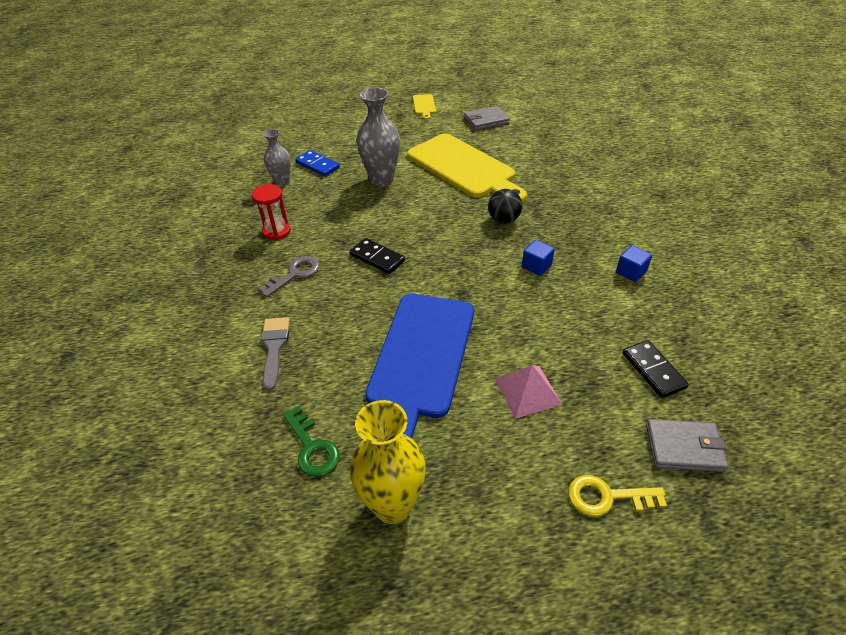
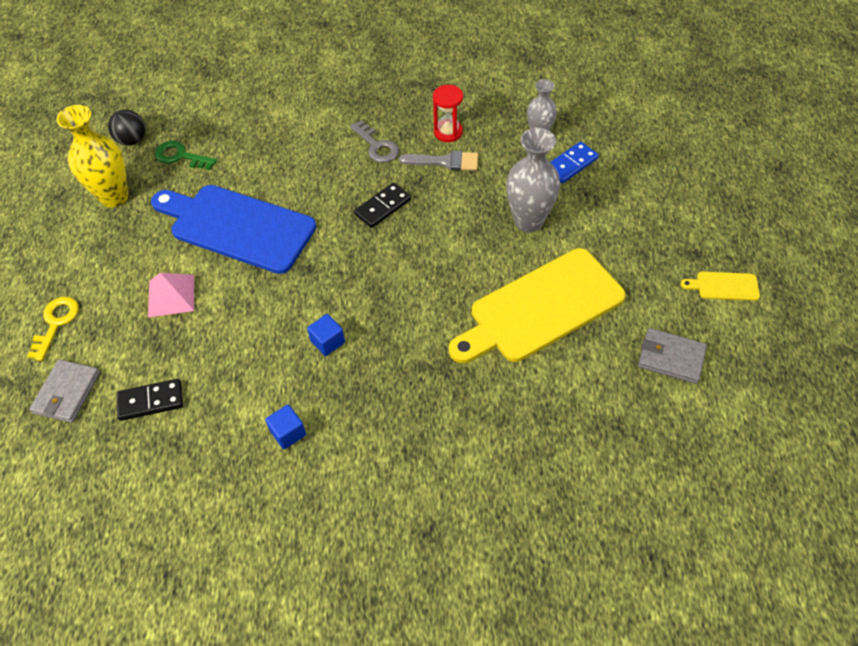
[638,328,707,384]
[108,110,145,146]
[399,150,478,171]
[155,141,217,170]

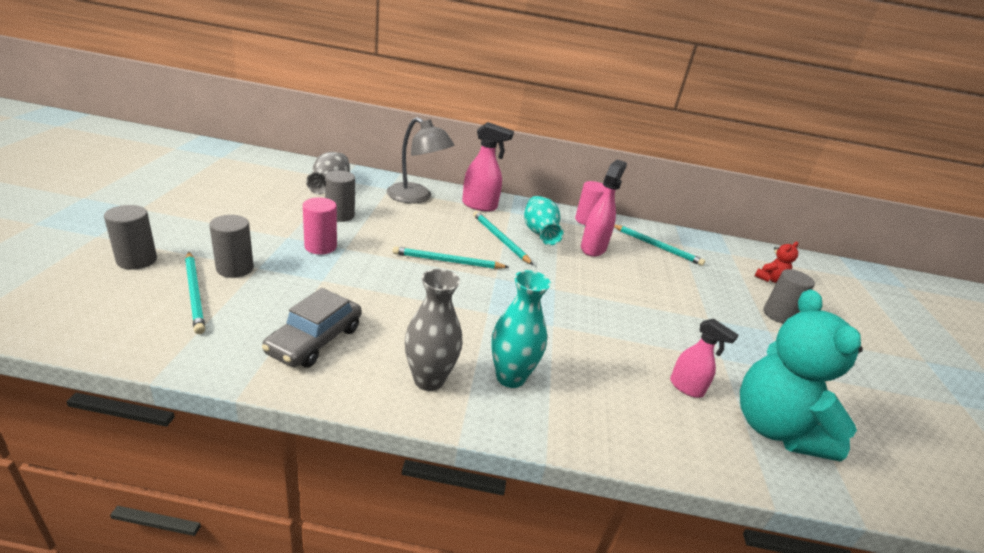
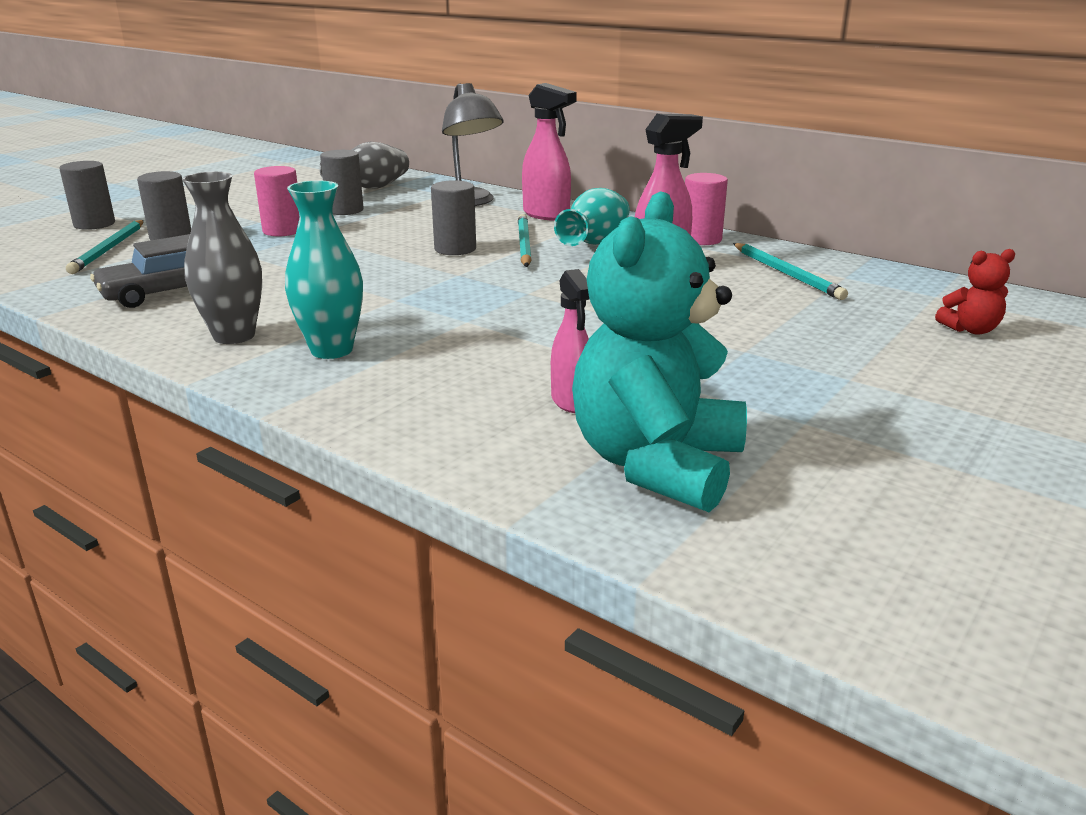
[392,246,509,269] (first image)
[431,180,476,255]

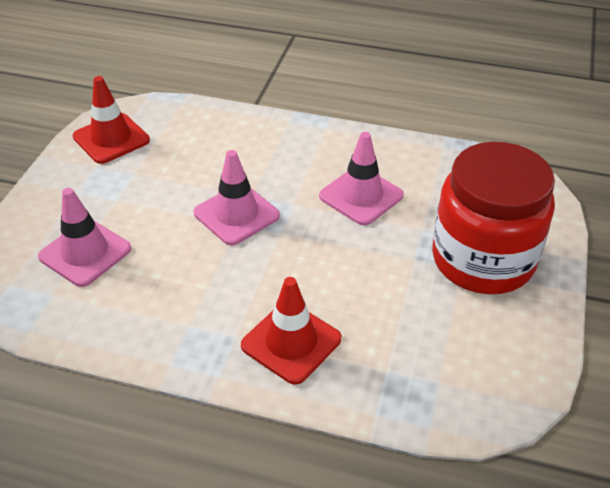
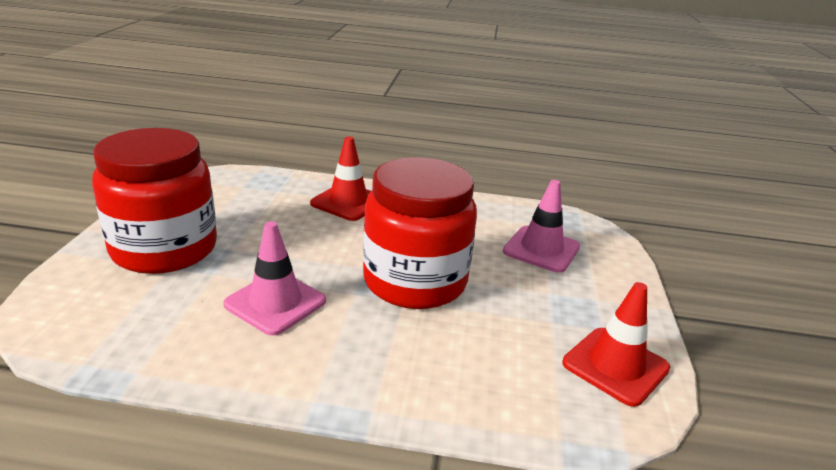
[363,157,477,309]

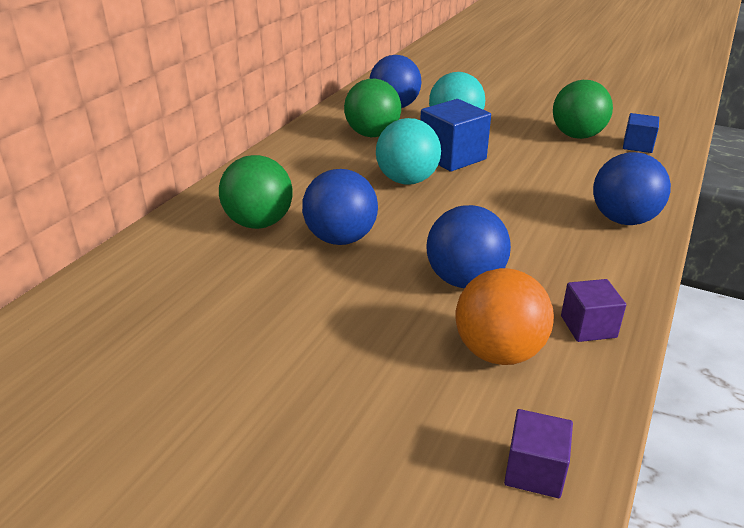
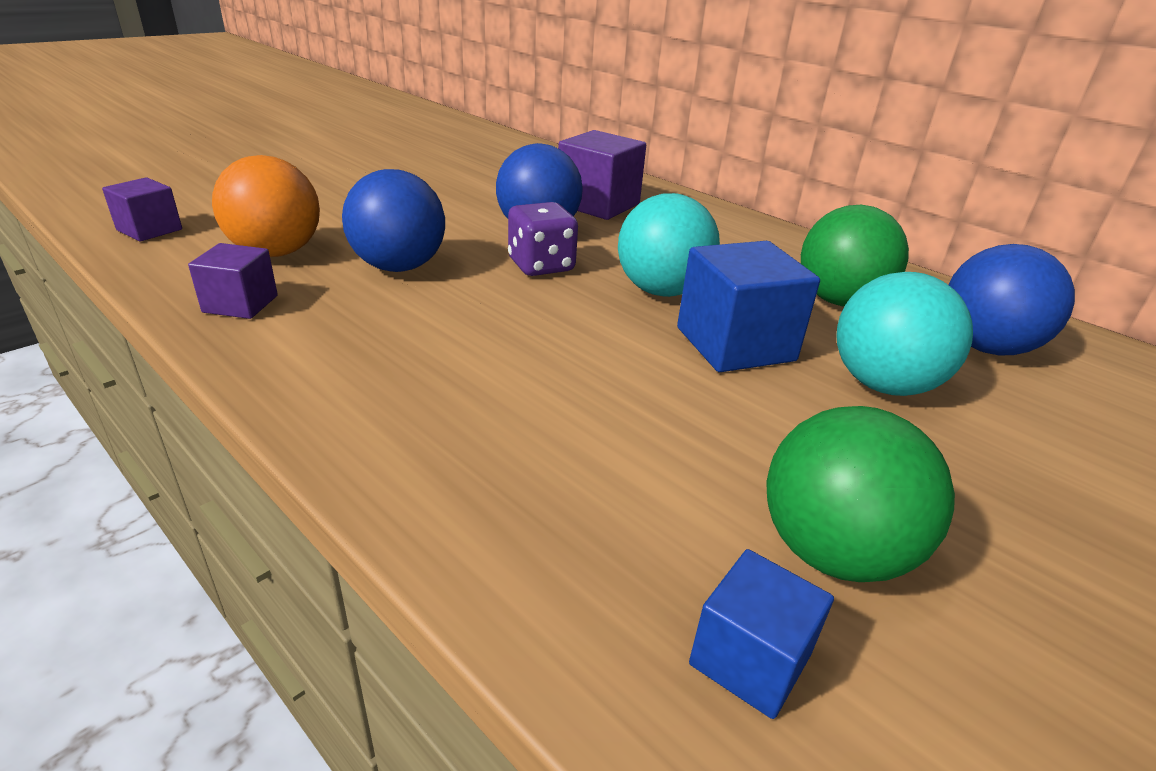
[593,152,671,225] (first image)
[558,130,646,220]
[508,202,578,276]

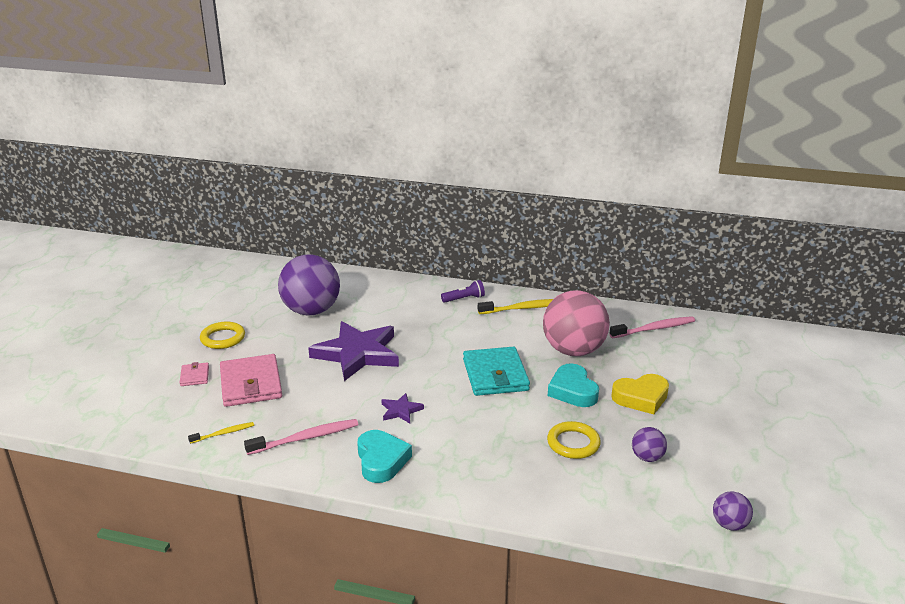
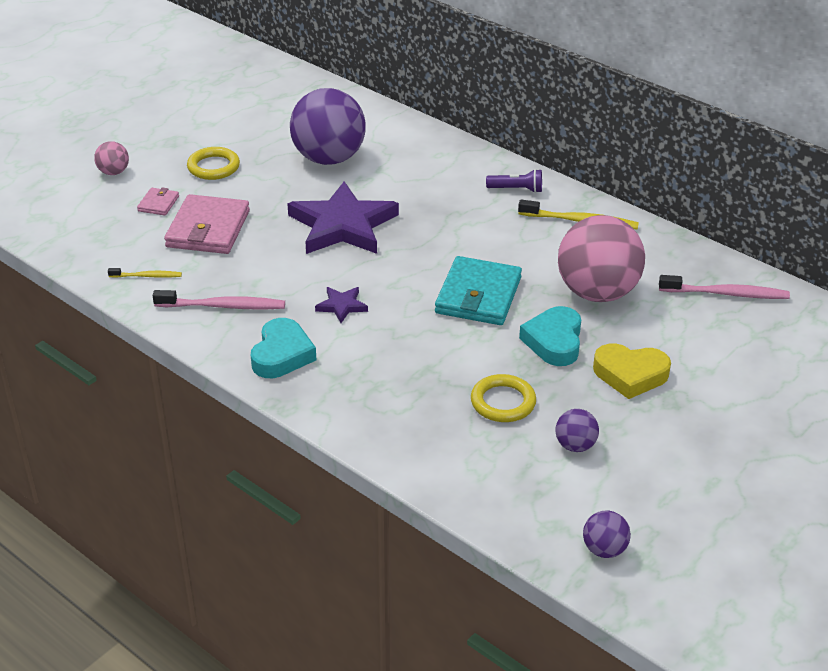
[94,141,129,175]

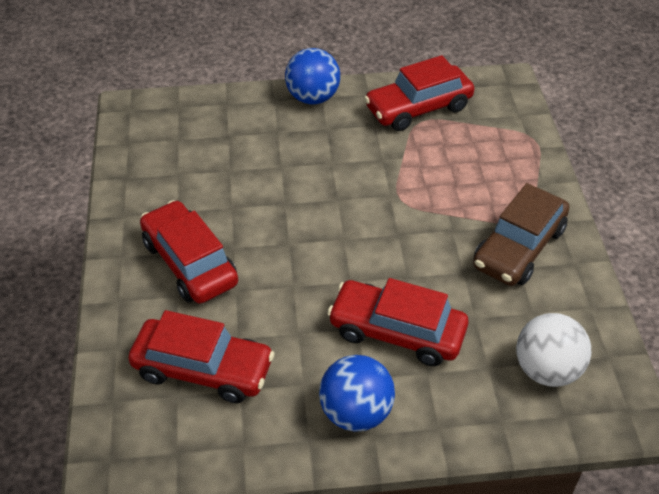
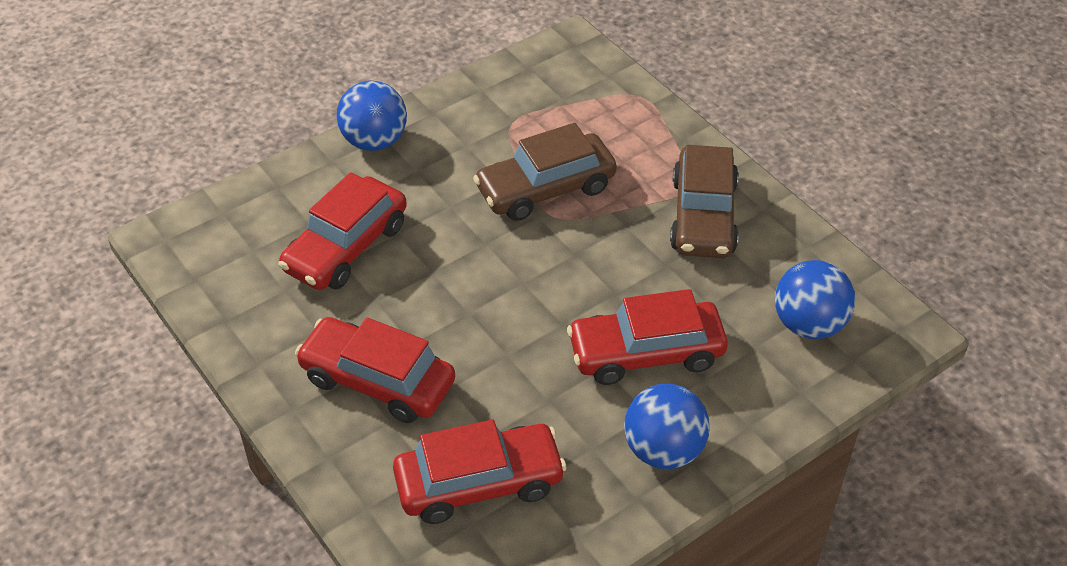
[278,172,407,290]
[775,260,855,339]
[473,123,617,221]

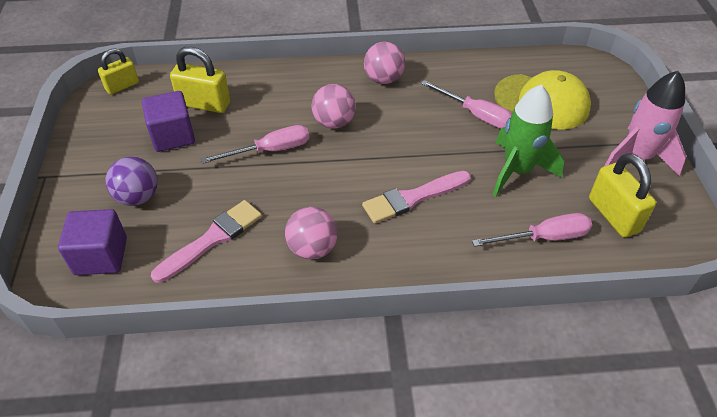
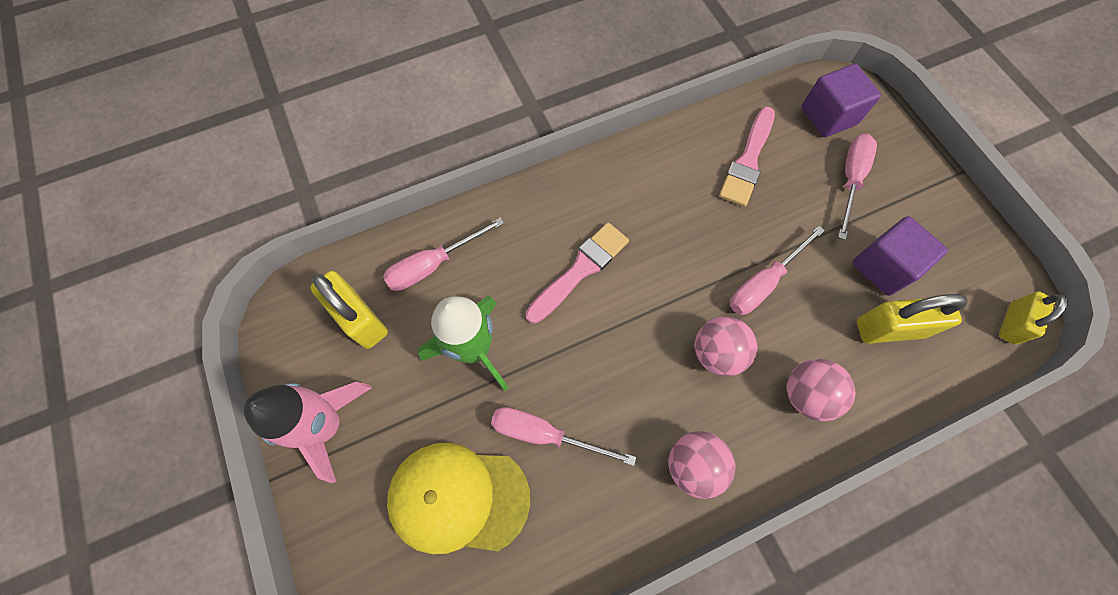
[838,134,877,240]
[787,359,855,421]

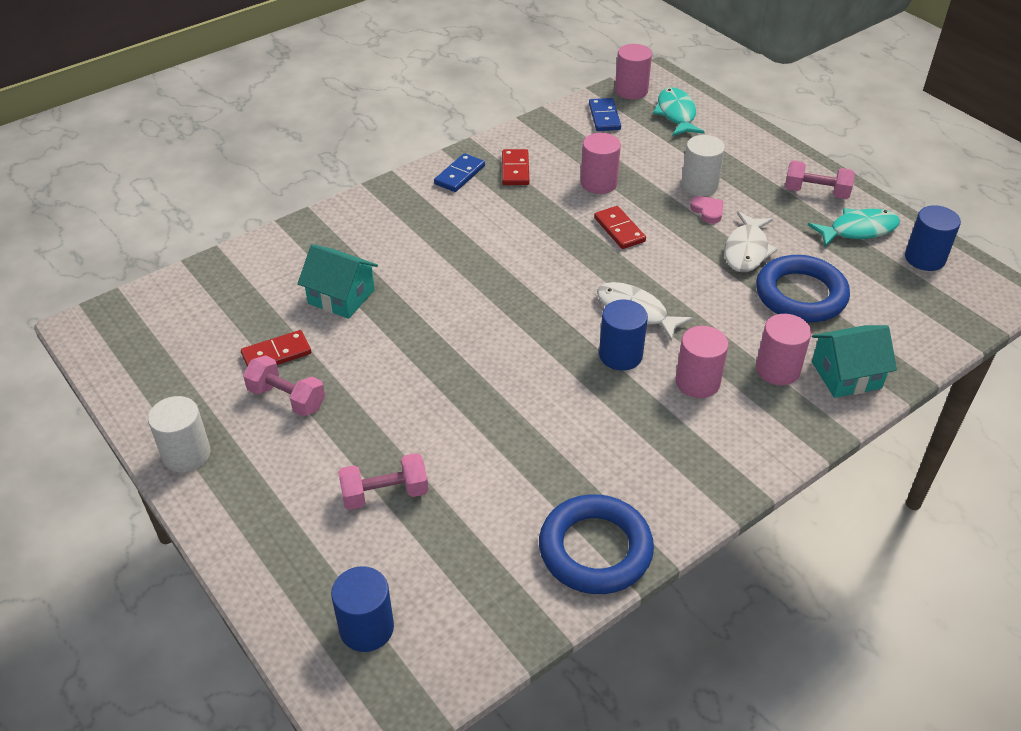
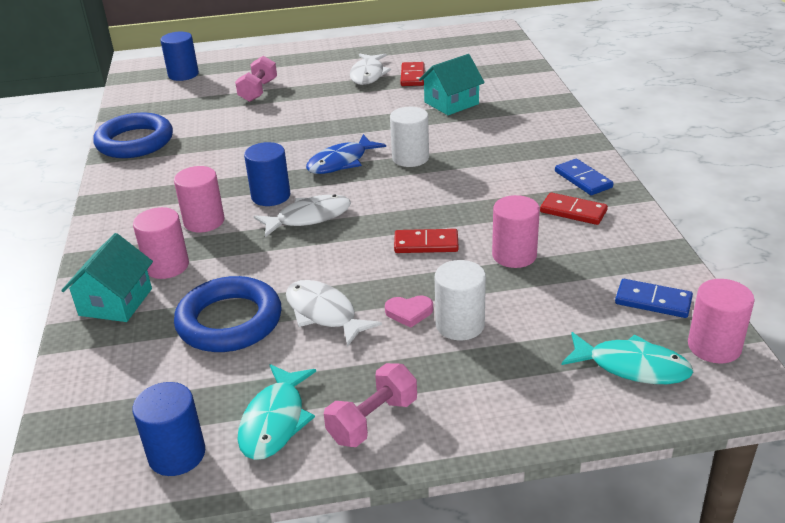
[350,53,391,85]
[390,107,429,167]
[306,134,386,174]

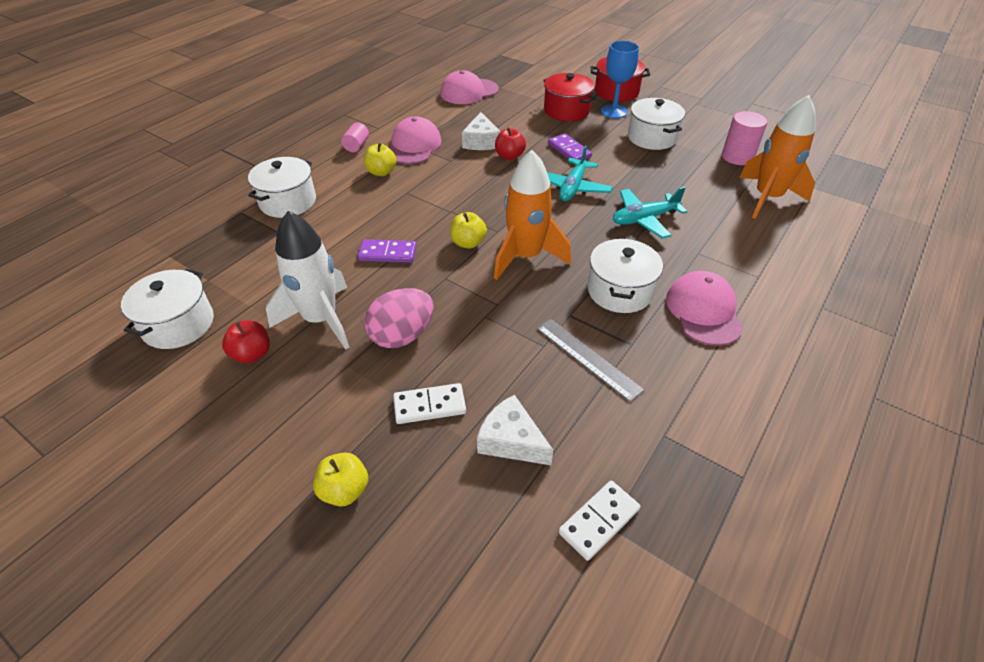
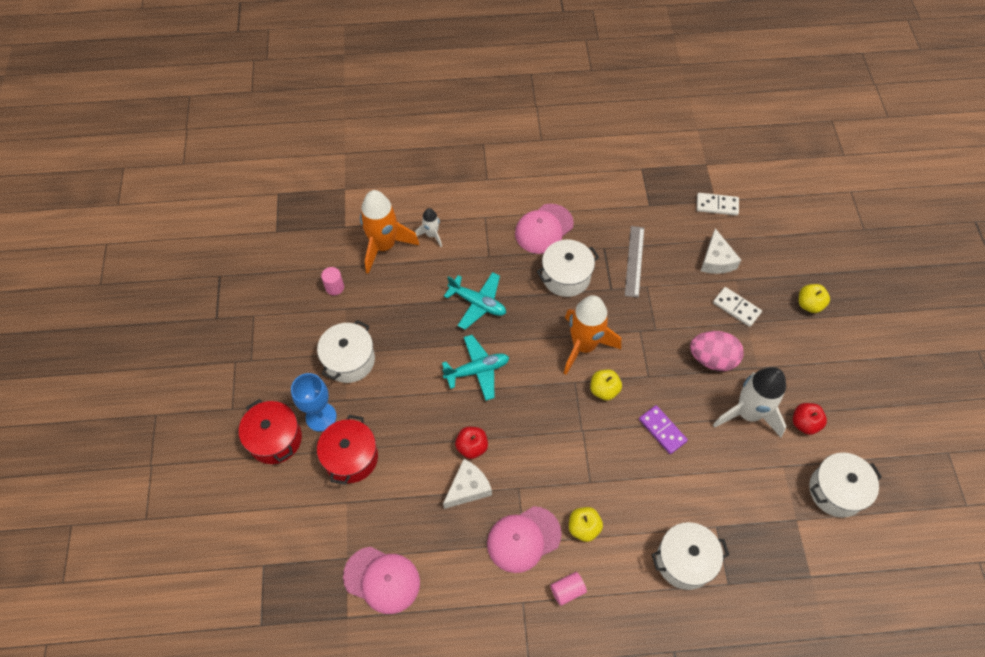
[321,267,344,295]
[548,133,592,160] (first image)
[415,208,442,247]

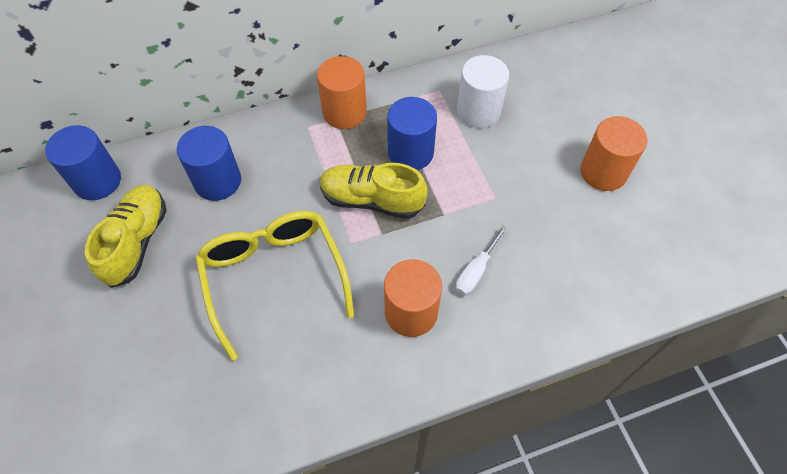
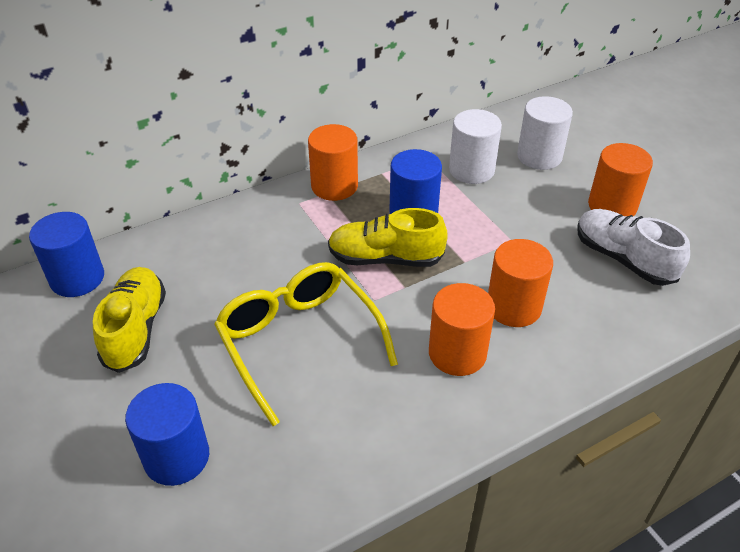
[125,383,209,486]
[488,239,553,327]
[517,96,573,170]
[577,209,690,286]

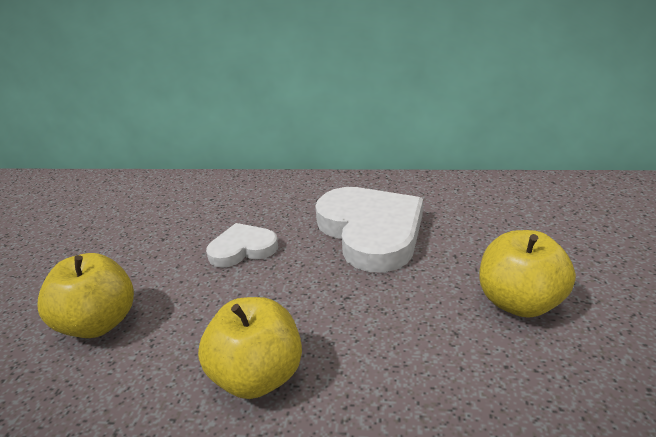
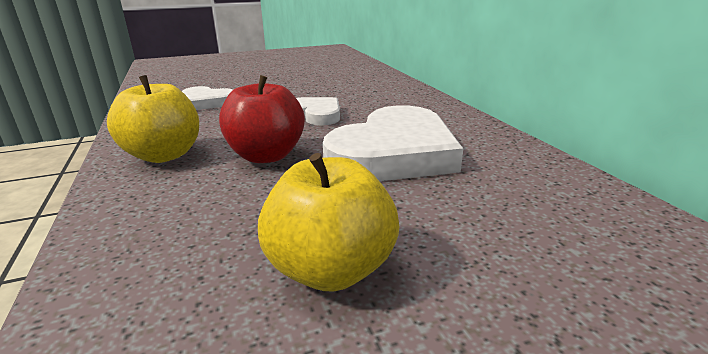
[182,86,233,110]
[219,75,305,163]

